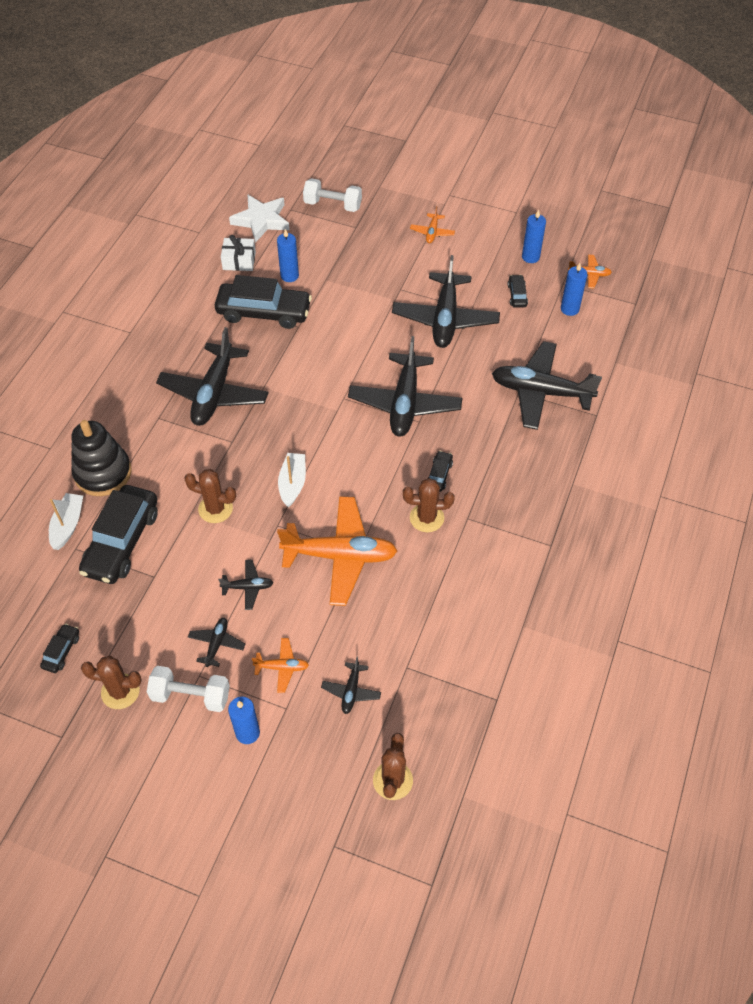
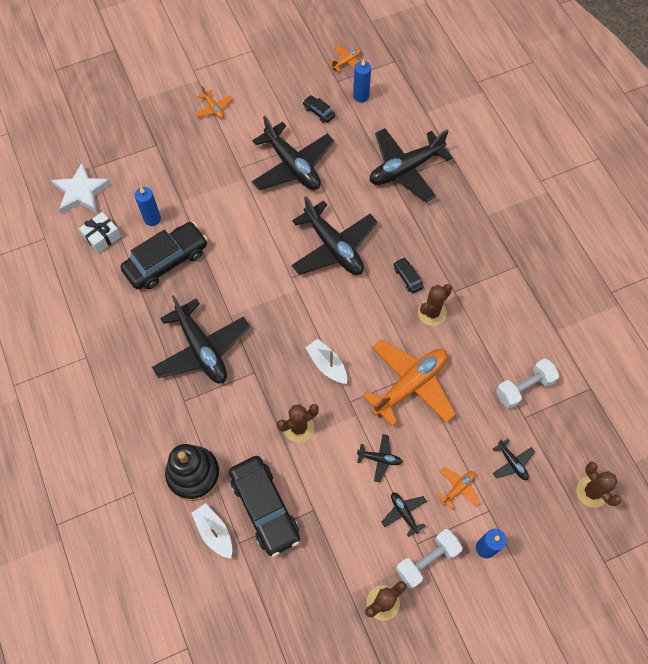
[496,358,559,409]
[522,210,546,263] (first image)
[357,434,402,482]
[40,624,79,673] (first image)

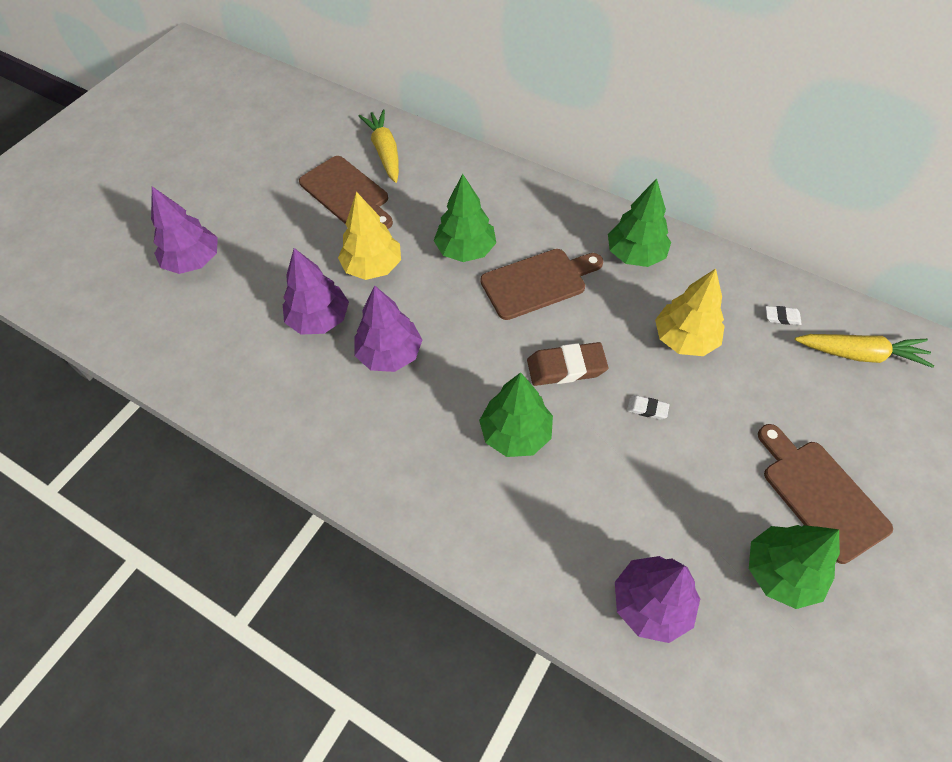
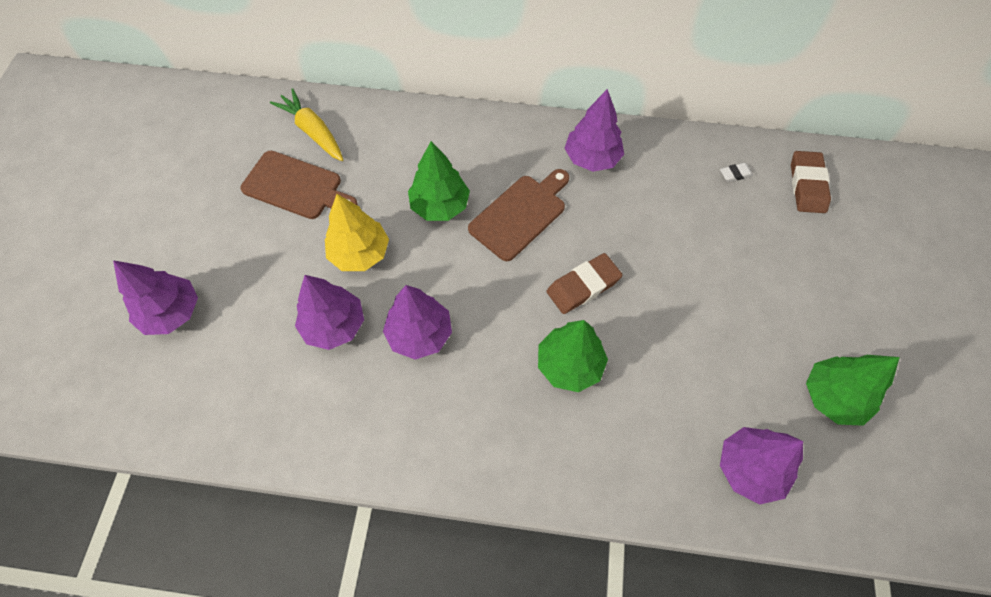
[564,89,624,172]
[655,269,725,356] (first image)
[791,151,831,213]
[627,396,670,420] (first image)
[758,424,893,564] (first image)

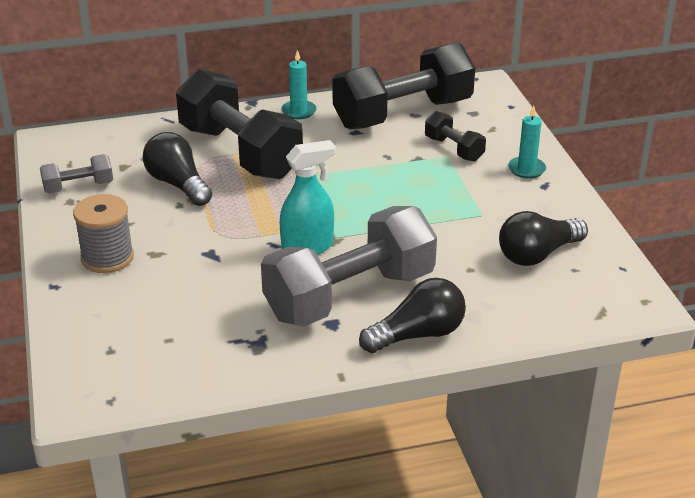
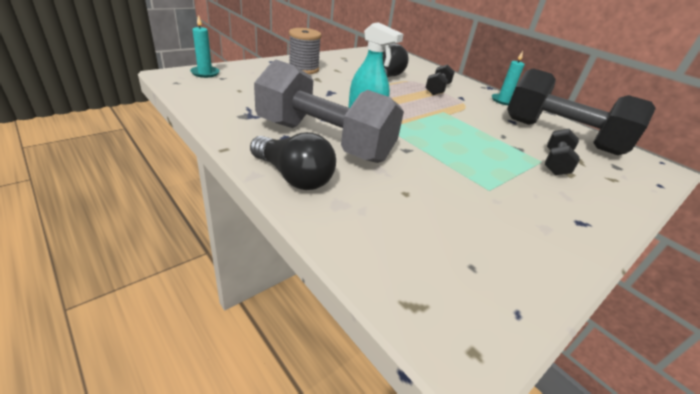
[425,64,455,95]
[190,15,220,78]
[40,154,113,194] (first image)
[499,211,588,266] (first image)

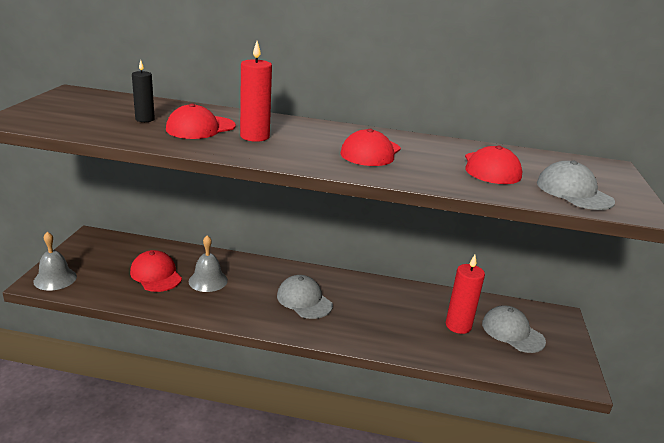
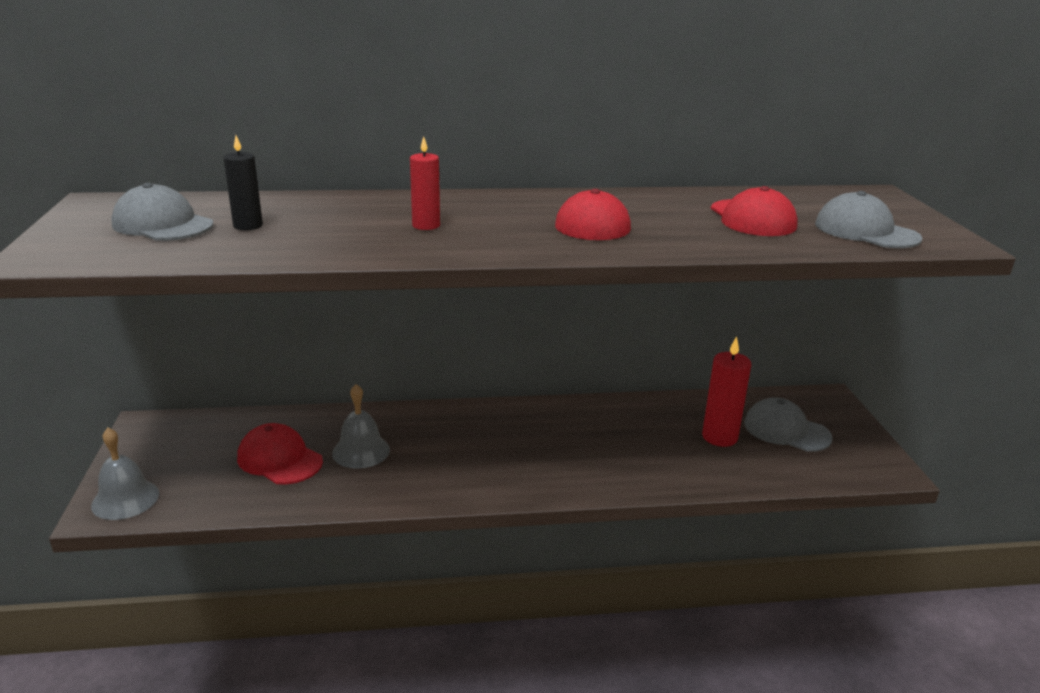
[410,136,440,230]
[166,104,236,139] (first image)
[111,183,214,241]

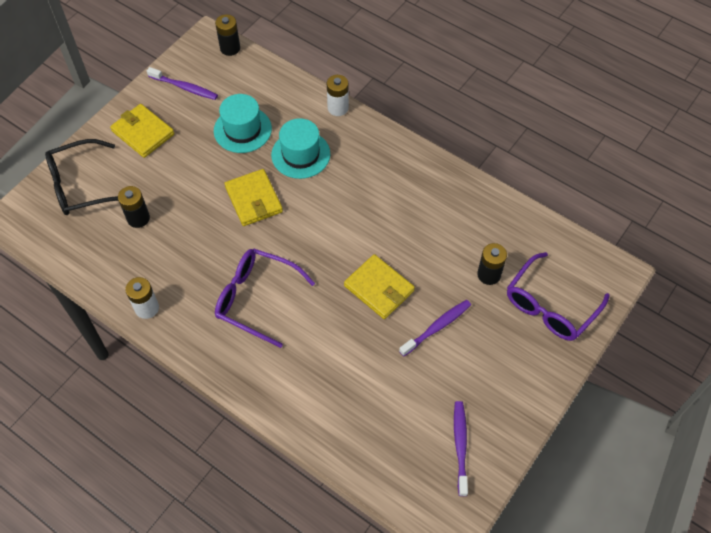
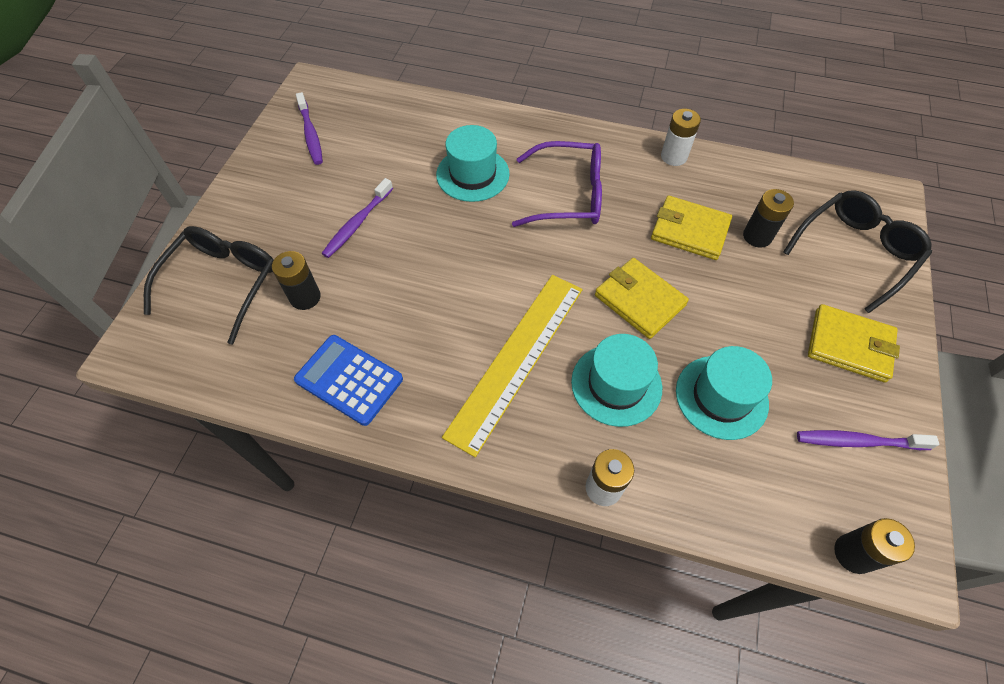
[144,226,274,345]
[651,195,732,260]
[436,125,510,202]
[442,275,583,457]
[294,335,403,426]

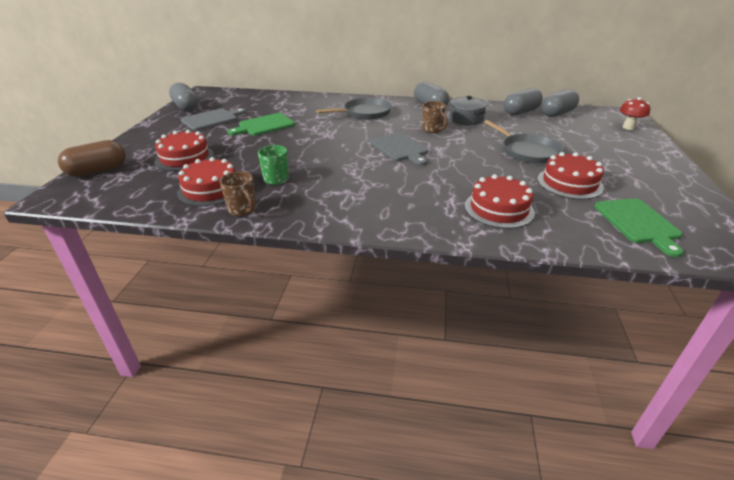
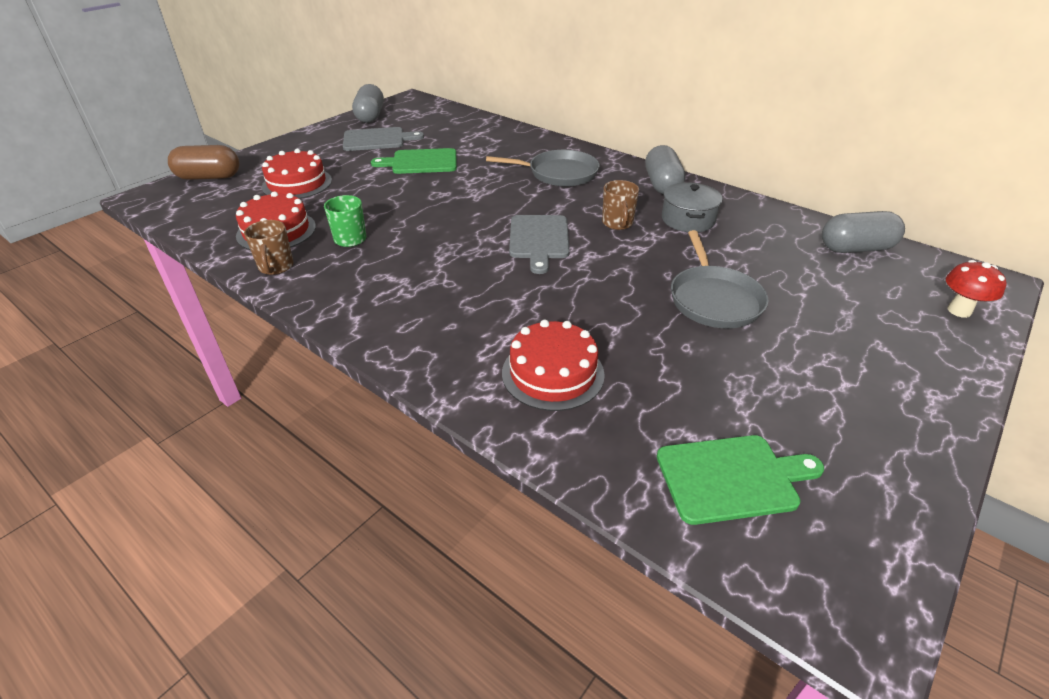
[504,88,543,115] (first image)
[538,152,604,199] (first image)
[657,435,824,525]

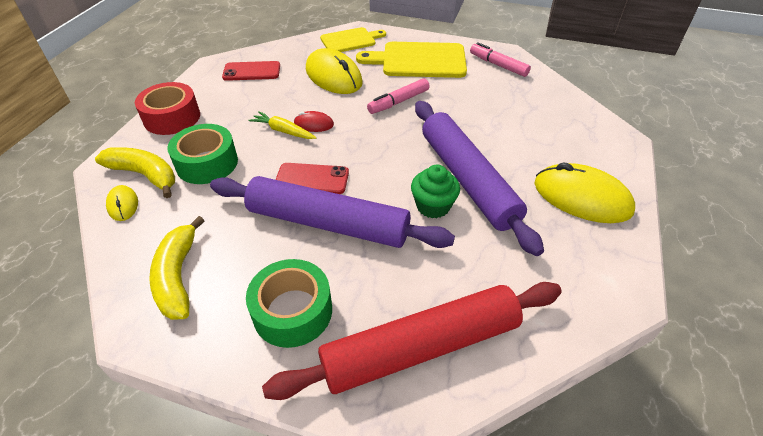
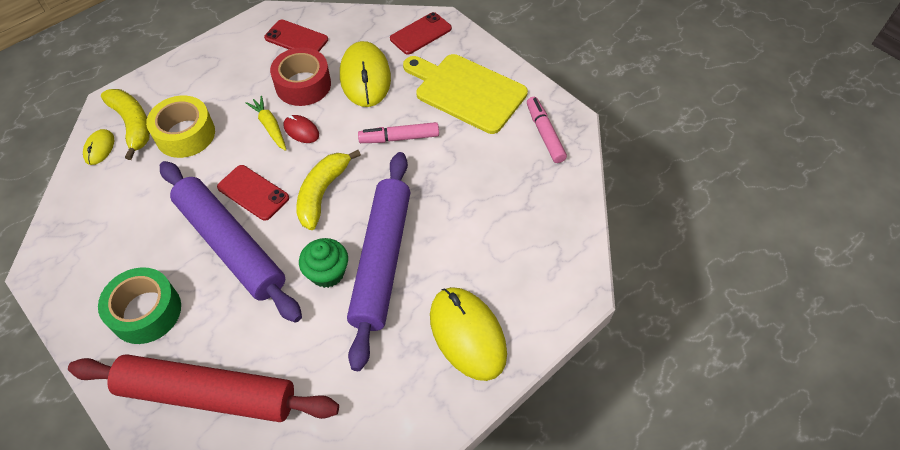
[390,12,452,55]
[270,47,331,106]
[146,96,215,158]
[296,150,361,230]

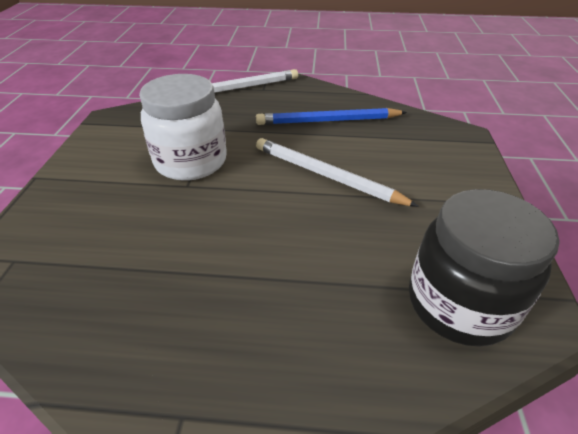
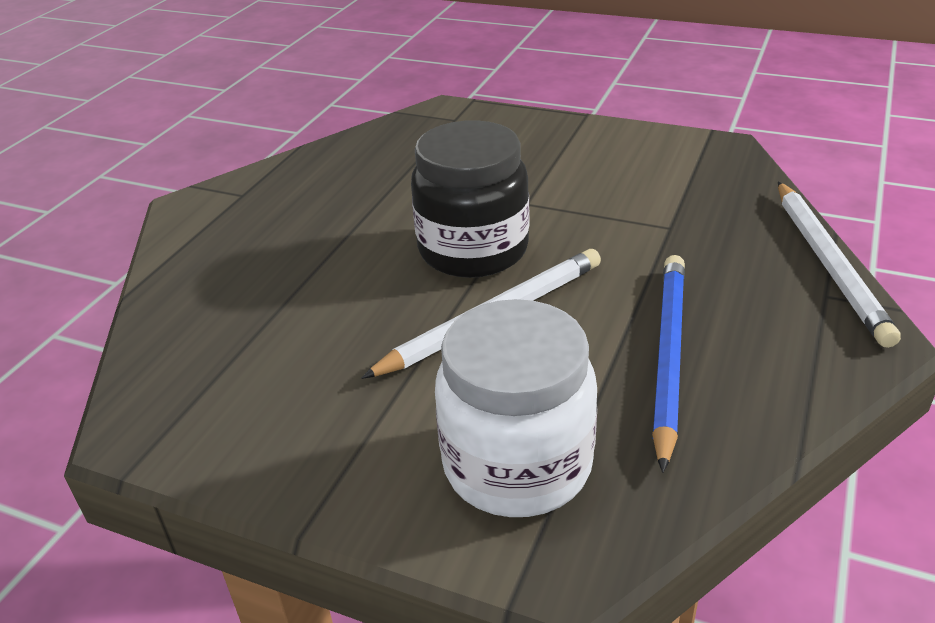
[435,299,597,517]
[411,120,530,278]

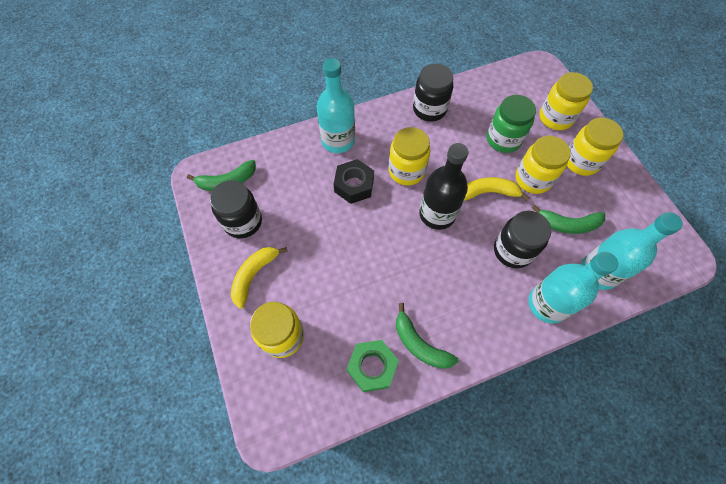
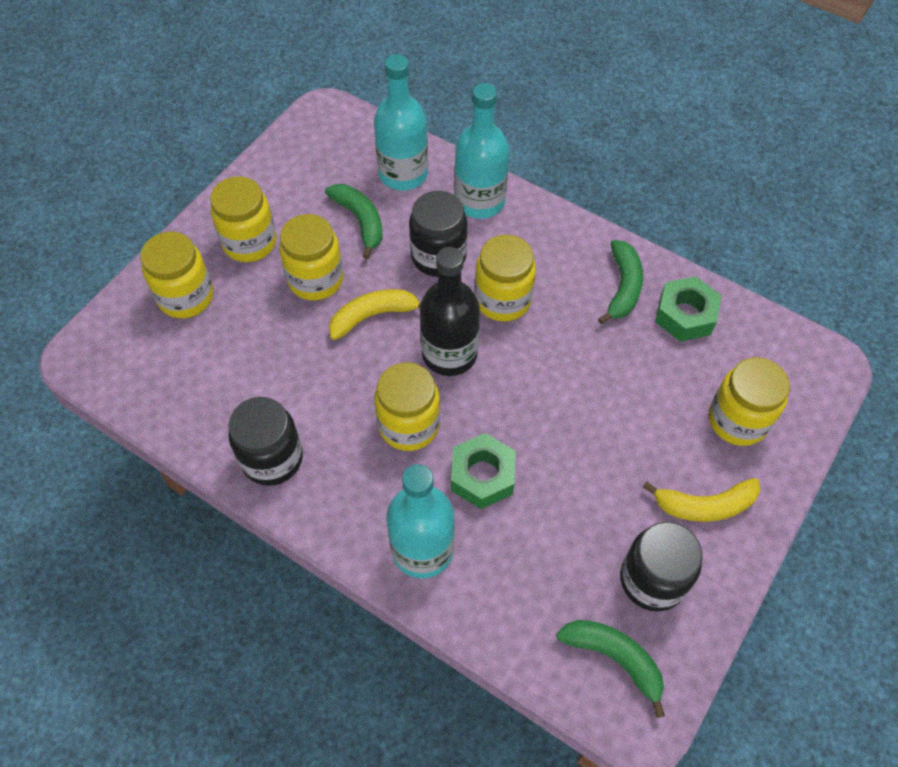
[487,95,536,153] (first image)
[451,433,516,509]
[329,289,421,340]
[475,235,536,322]

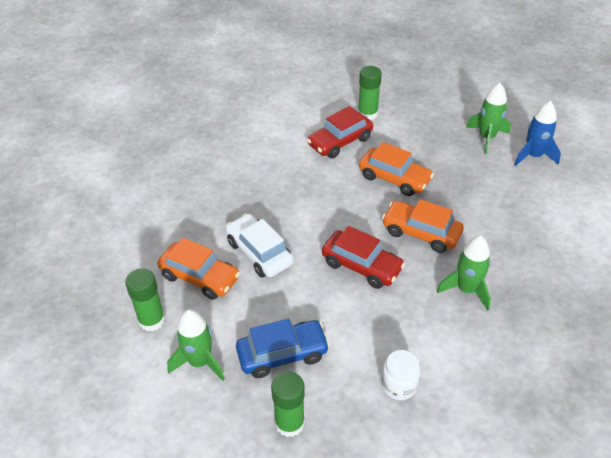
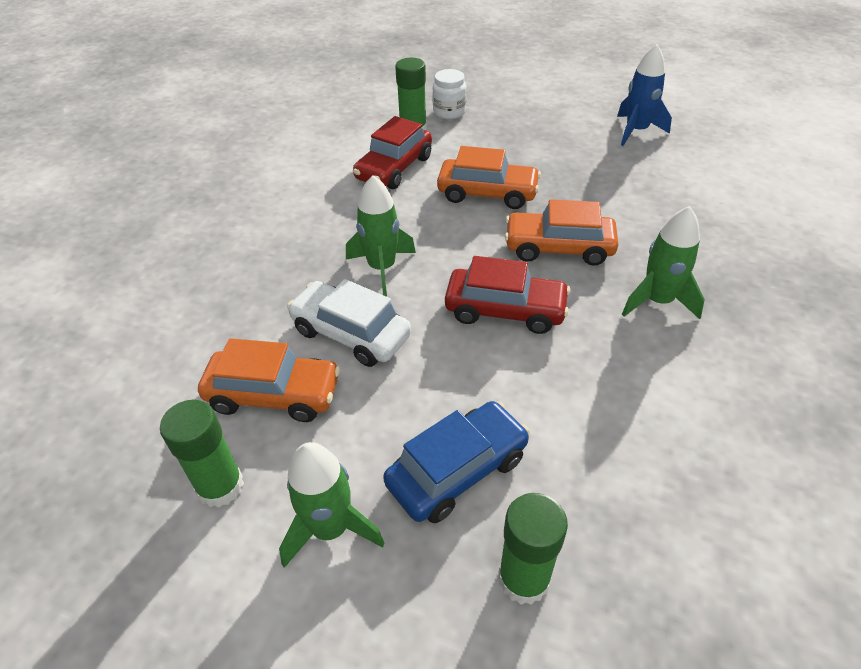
[346,175,416,296]
[432,69,467,119]

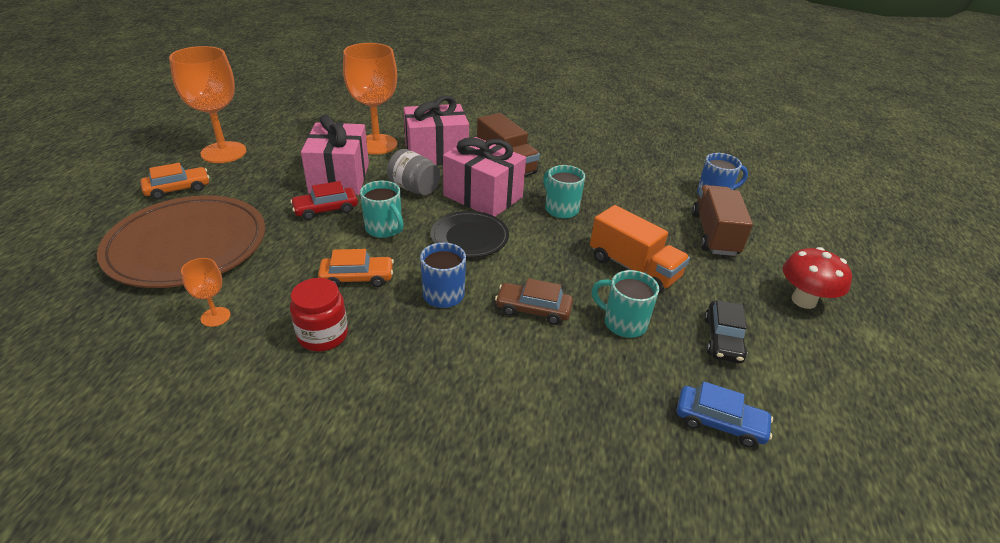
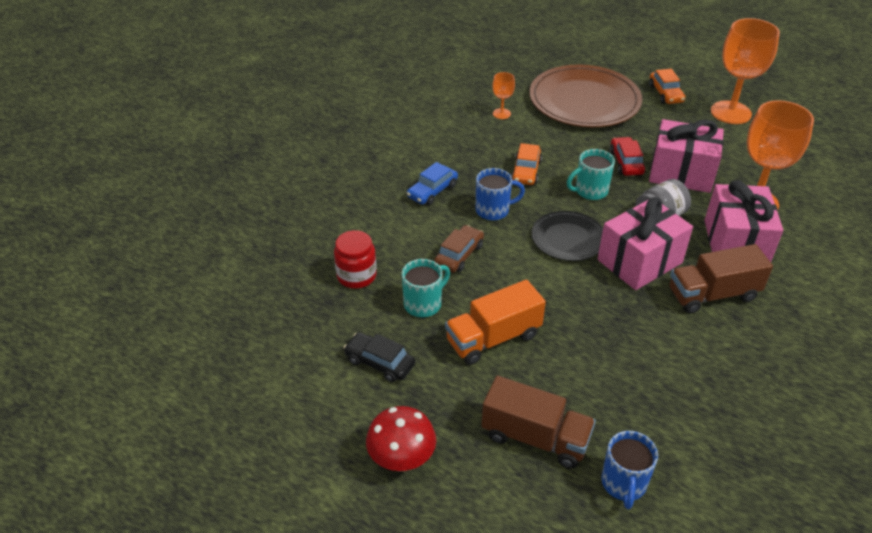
[543,165,585,219] (first image)
[334,230,377,289]
[407,162,458,205]

